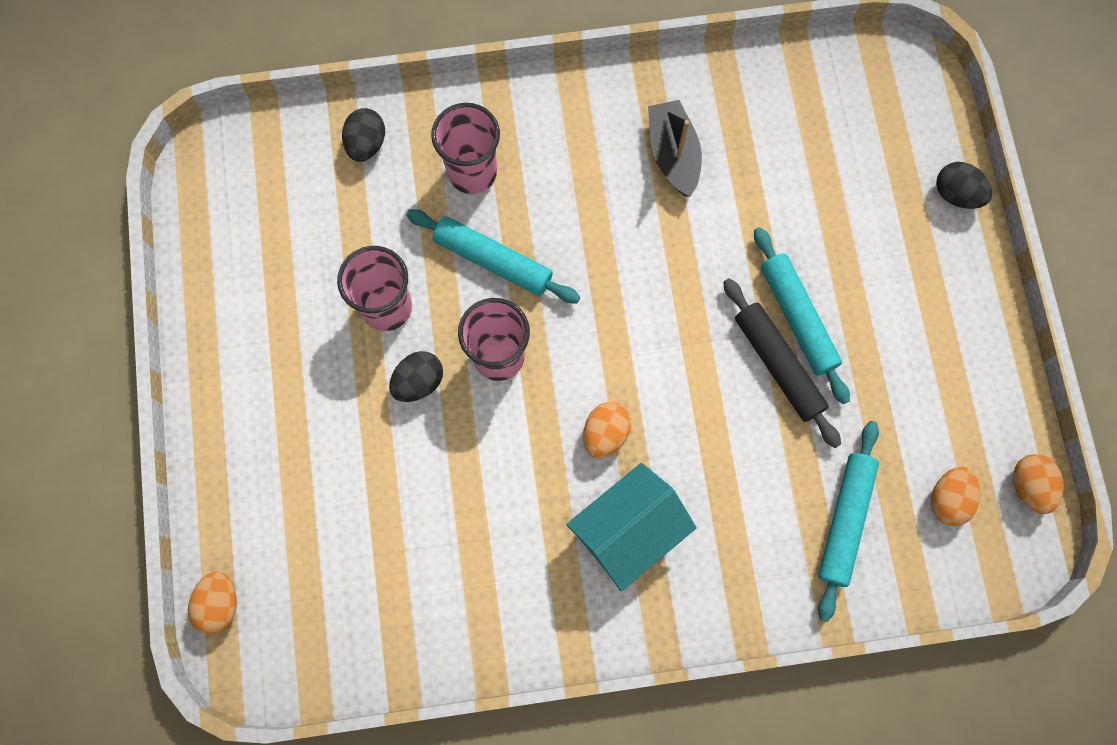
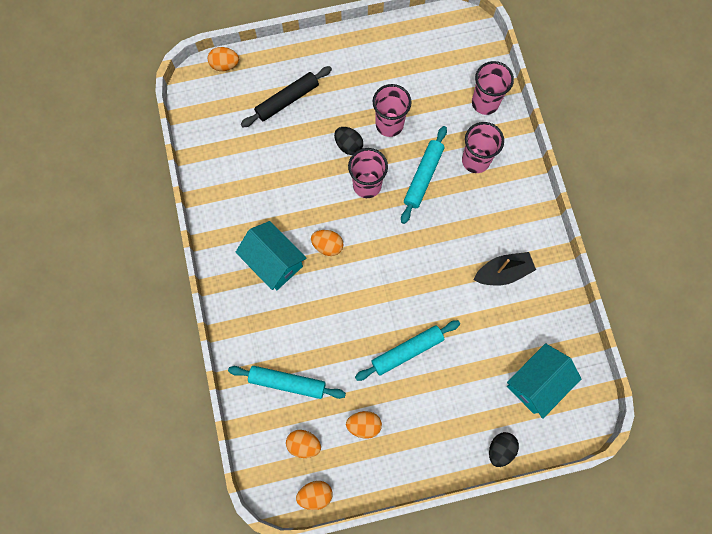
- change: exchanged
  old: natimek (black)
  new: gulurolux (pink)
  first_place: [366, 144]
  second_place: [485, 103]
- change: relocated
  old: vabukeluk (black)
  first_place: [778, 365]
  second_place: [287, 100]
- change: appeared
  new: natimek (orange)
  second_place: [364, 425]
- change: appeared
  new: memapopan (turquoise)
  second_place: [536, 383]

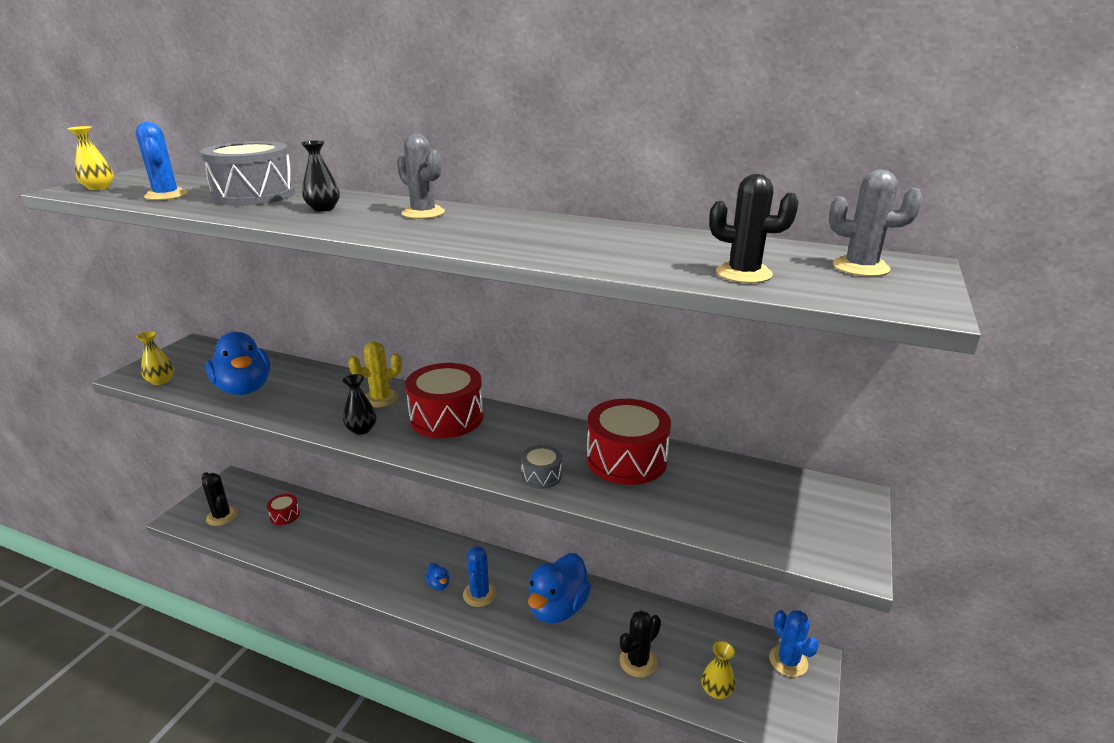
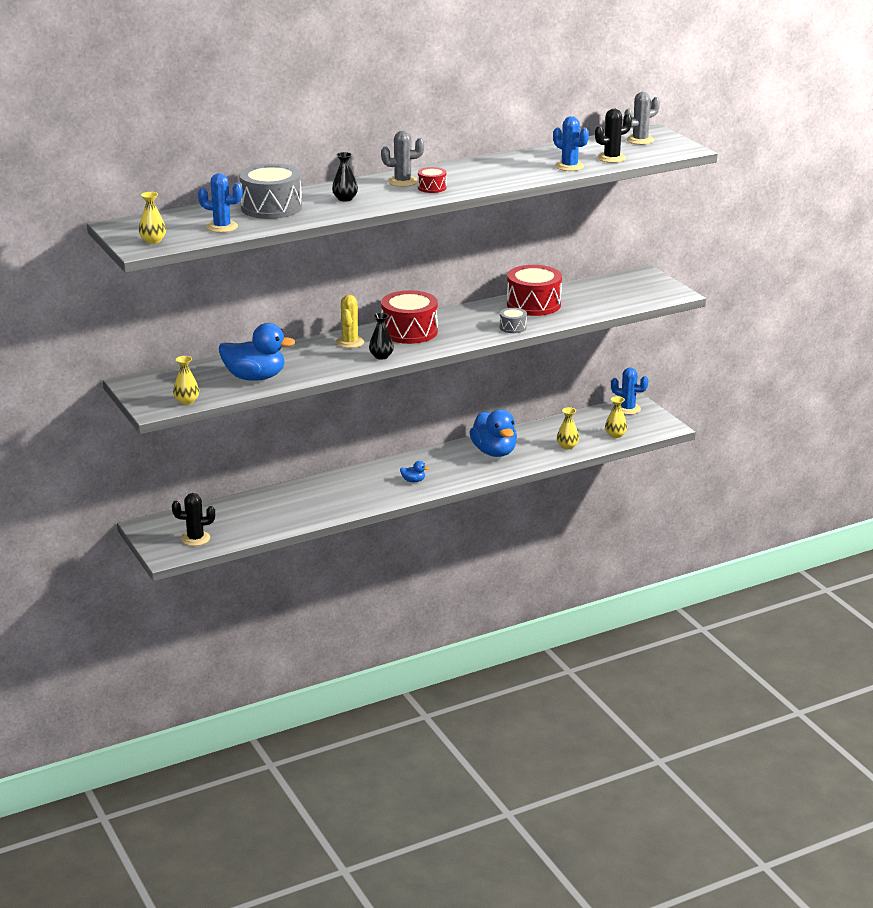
- change: relocated
  old: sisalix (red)
  first_place: [285, 515]
  second_place: [432, 187]
- change: relocated
  old: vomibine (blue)
  first_place: [479, 594]
  second_place: [569, 166]
- change: exchanged
  old: vomibine (black)
  new: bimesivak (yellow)
  first_place: [638, 661]
  second_place: [567, 446]

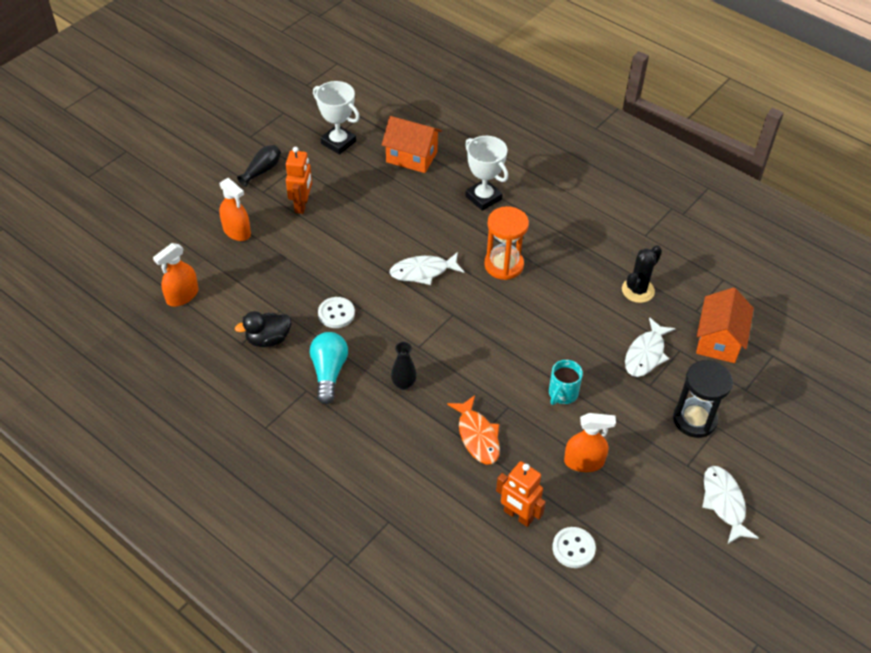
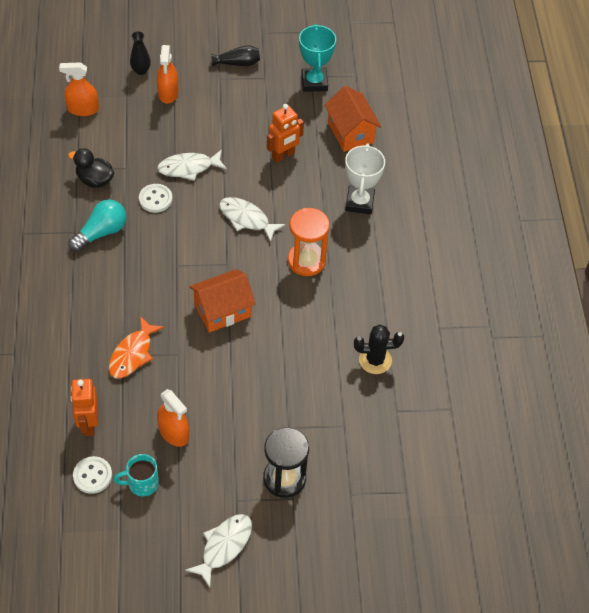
- change: relocated
  old: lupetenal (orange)
  first_place: [302, 205]
  second_place: [283, 155]
- change: colour
  old: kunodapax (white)
  new: kunodapax (turquoise)
  first_place: [338, 142]
  second_place: [314, 82]
- change: relocated
  old: bimesivak (black)
  first_place: [403, 384]
  second_place: [141, 70]
- change: relocated
  old: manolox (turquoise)
  first_place: [562, 393]
  second_place: [142, 483]
- change: relocated
  old: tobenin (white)
  first_place: [646, 354]
  second_place: [189, 168]
- change: relocated
  old: memapopan (orange)
  first_place: [719, 340]
  second_place: [222, 310]

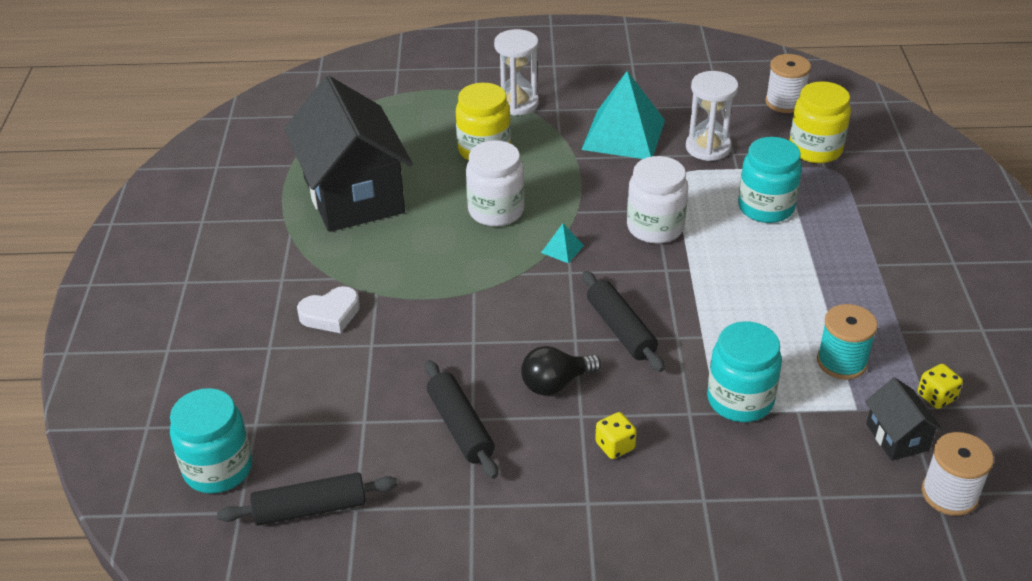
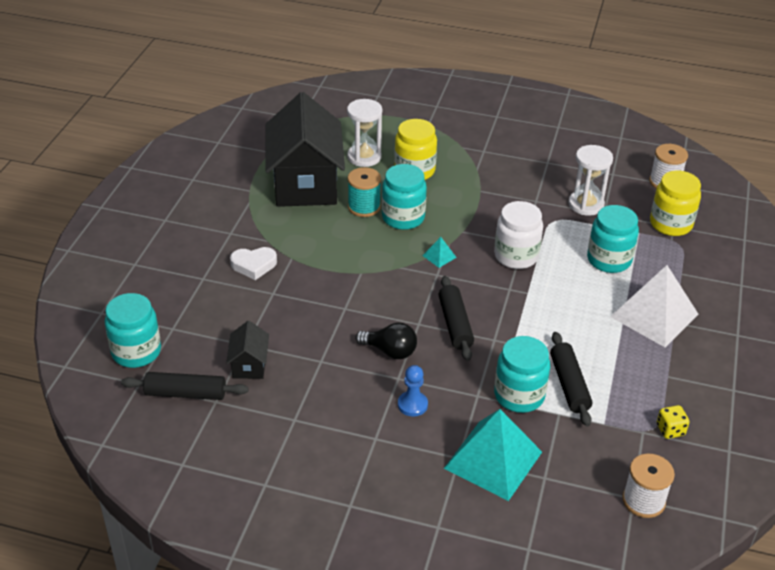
- change: relocated
  old: vabukeluk (black)
  first_place: [460, 427]
  second_place: [569, 385]
- change: colour
  old: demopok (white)
  new: demopok (turquoise)
  first_place: [496, 211]
  second_place: [403, 217]
- change: relocated
  old: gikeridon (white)
  first_place: [517, 103]
  second_place: [364, 157]
- change: spun
  old: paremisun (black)
  first_place: [555, 384]
  second_place: [390, 351]
  degrees: -150
- change: relocated
  old: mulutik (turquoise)
  first_place: [624, 134]
  second_place: [493, 460]
- change: exchanged
  old: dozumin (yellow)
  new: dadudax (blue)
  first_place: [615, 446]
  second_place: [412, 405]
- change: relocated
  old: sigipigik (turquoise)
  first_place: [841, 362]
  second_place: [364, 207]
- change: relocated
  old: memapopan (black)
  first_place: [897, 437]
  second_place: [249, 365]
- change: appeared
  new: mulutik (white)
  second_place: [654, 315]

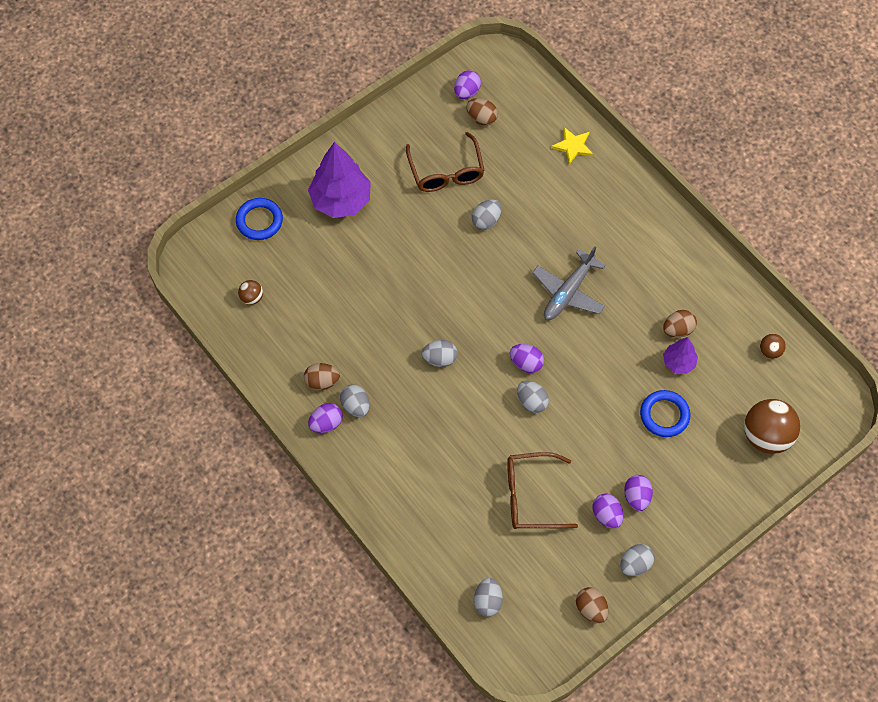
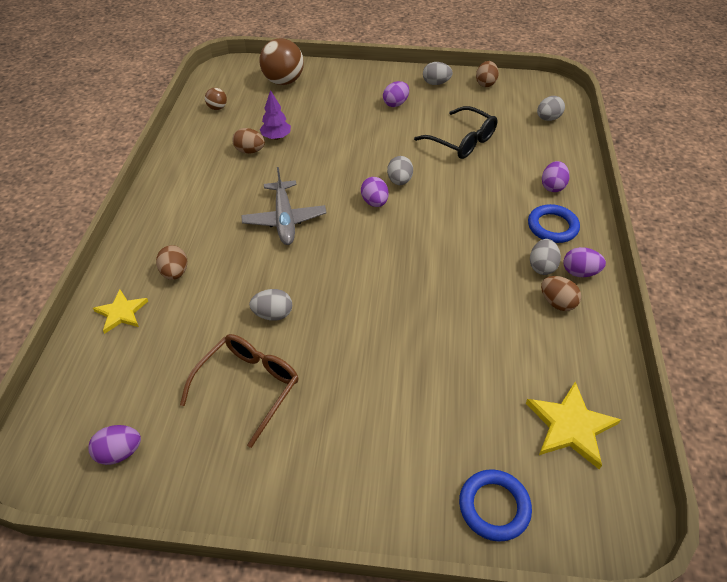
- change: exchanged
  old: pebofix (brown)
  new: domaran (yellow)
  first_place: [252, 297]
  second_place: [570, 426]
- change: missing
  old: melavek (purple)
  first_place: [341, 200]
- change: missing
  old: natimek (grey)
  first_place: [440, 359]
- change: relocated
  old: natimek (brown)
  first_place: [481, 118]
  second_place: [175, 272]
- change: colour
  old: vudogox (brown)
  new: vudogox (black)
  first_place: [532, 496]
  second_place: [461, 141]
- change: spun
  old: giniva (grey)
  first_place: [568, 292]
  second_place: [284, 219]
  degrees: 90
- change: relocated
  old: natimek (purple)
  first_place: [606, 515]
  second_place: [552, 186]
- change: relocated
  old: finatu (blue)
  first_place: [664, 415]
  second_place: [552, 227]

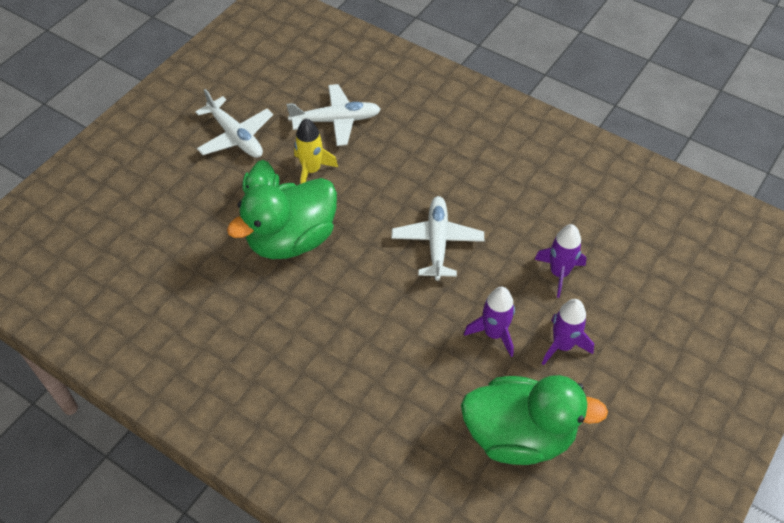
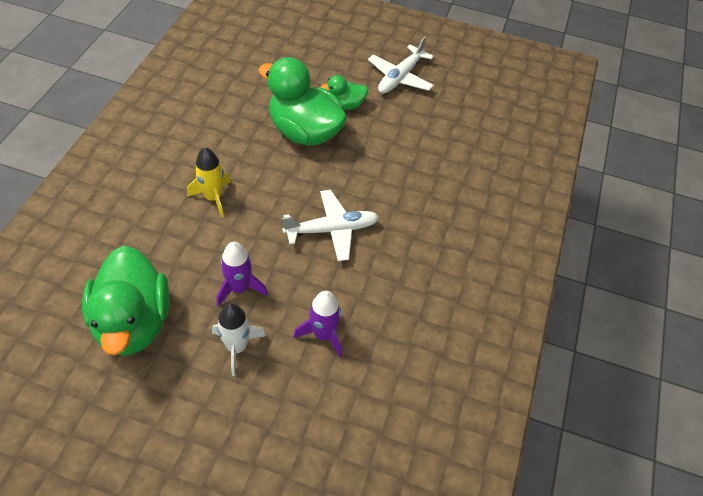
- change: missing
  old: giniva (white)
  first_place: [336, 120]
- change: relocated
  old: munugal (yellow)
  first_place: [311, 170]
  second_place: [213, 197]
- change: colour
  old: munugal (purple)
  new: munugal (white)
  first_place: [562, 345]
  second_place: [237, 347]

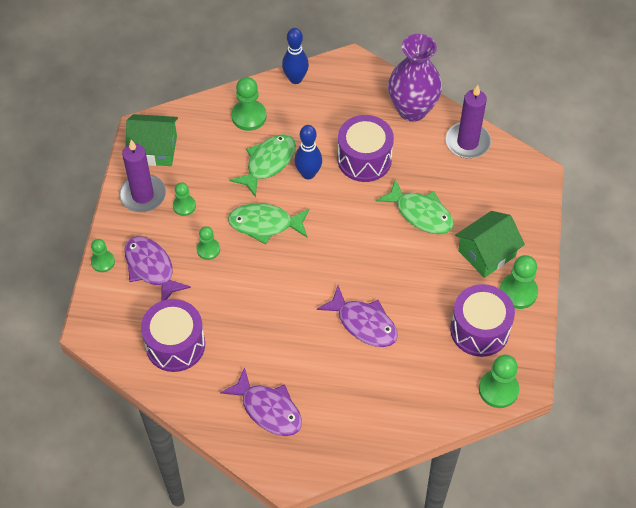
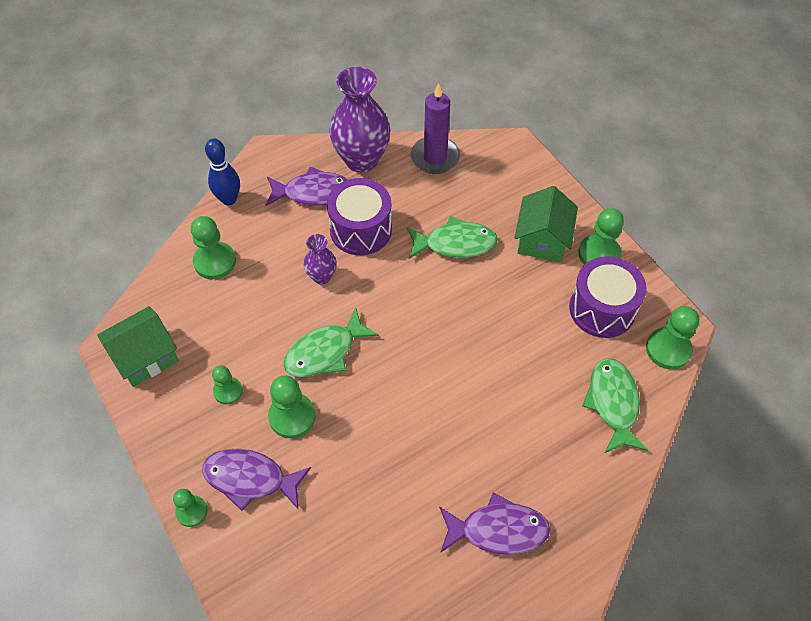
- change: missing
  old: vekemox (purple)
  first_place: [143, 195]
- change: missing
  old: sisalix (purple)
  first_place: [175, 345]
- change: size
  old: dadudax (green)
  first_place: [208, 249]
  second_place: [292, 416]
  factor: 1.59
- change: relocated
  old: tobenin (green)
  first_place: [268, 163]
  second_place: [613, 403]
- change: exchanged
  old: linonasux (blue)
  new: bimesivak (purple)
  first_place: [308, 174]
  second_place: [322, 276]
- change: relocated
  old: tobenin (purple)
  first_place: [363, 323]
  second_place: [313, 193]

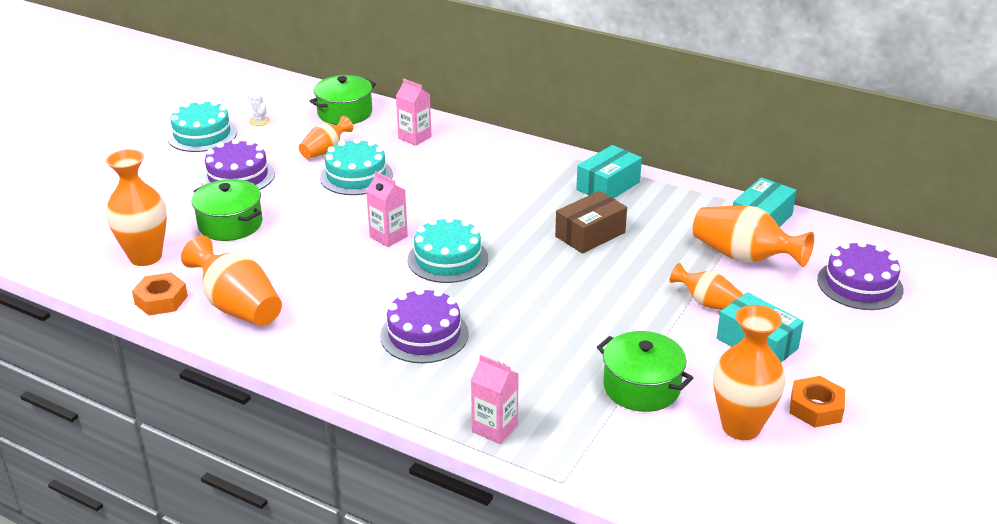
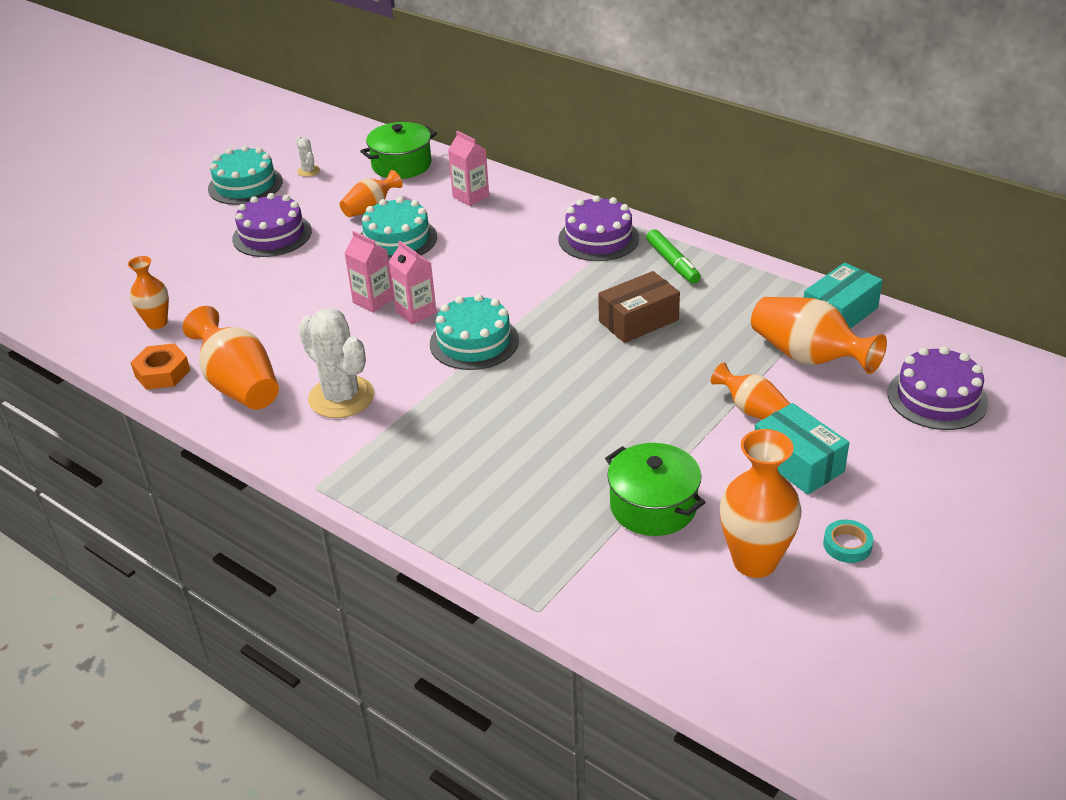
- change: size
  old: bimesivak (orange)
  first_place: [145, 257]
  second_place: [157, 323]
  factor: 0.6
- change: missing
  old: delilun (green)
  first_place: [230, 224]
- change: relocated
  old: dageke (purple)
  first_place: [424, 334]
  second_place: [598, 238]
- change: relocated
  old: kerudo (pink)
  first_place: [494, 428]
  second_place: [373, 301]
- change: exchanged
  old: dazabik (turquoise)
  new: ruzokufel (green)
  first_place: [608, 186]
  second_place: [672, 263]
- change: exchanged
  old: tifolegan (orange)
  new: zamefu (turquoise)
  first_place: [816, 408]
  second_place: [847, 545]
- change: appeared
  new: vomibine (white)
  second_place: [341, 397]

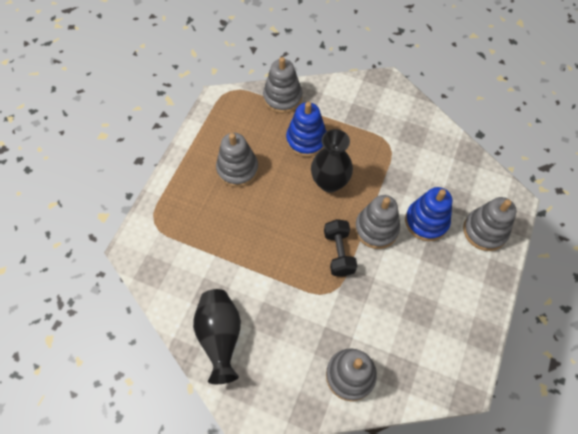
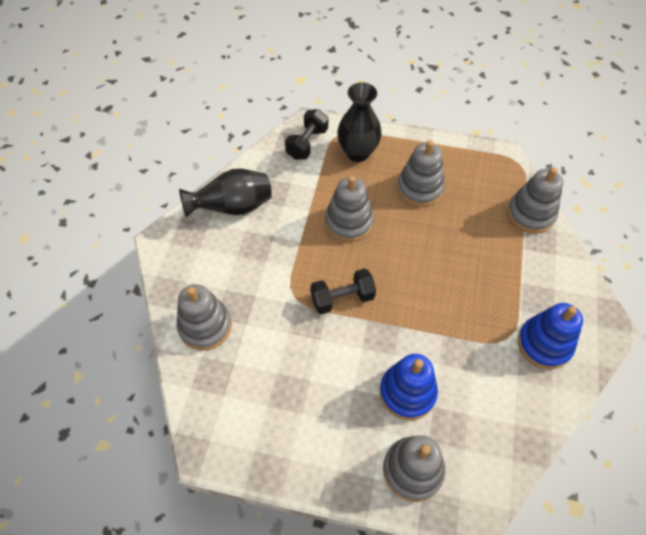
- change: relocated
  old: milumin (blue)
  first_place: [306, 140]
  second_place: [544, 344]
- change: relocated
  old: bimesivak (black)
  first_place: [329, 182]
  second_place: [357, 153]
- change: relocated
  old: milumin (grey)
  first_place: [376, 229]
  second_place: [349, 222]
- change: appeared
  new: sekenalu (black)
  second_place: [307, 143]

